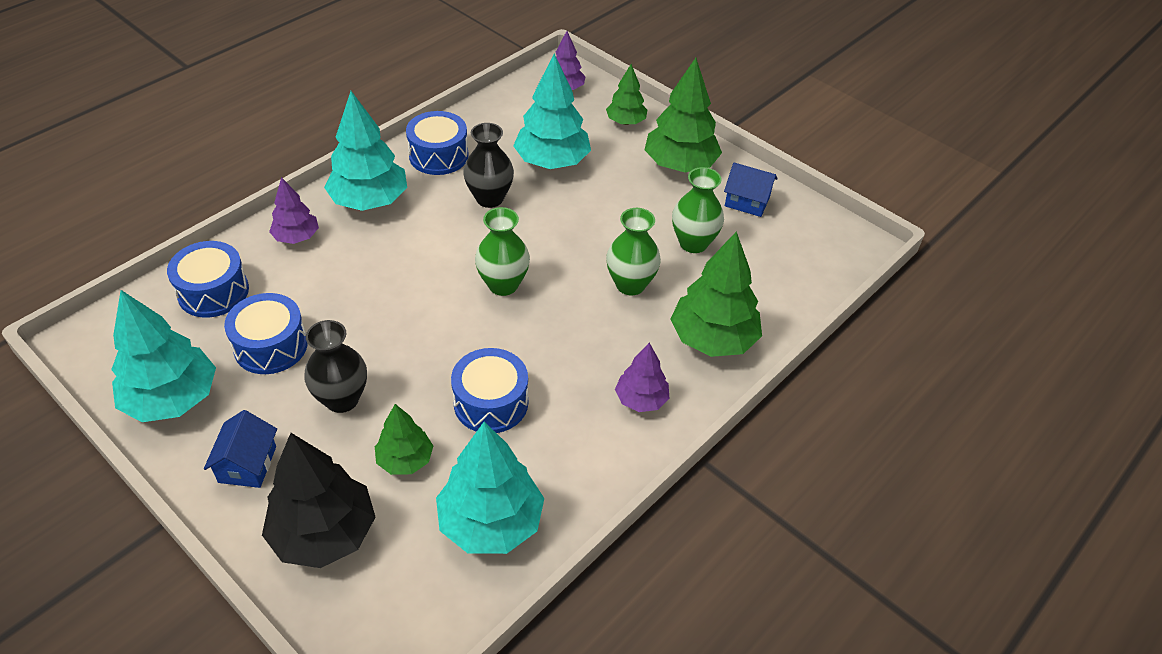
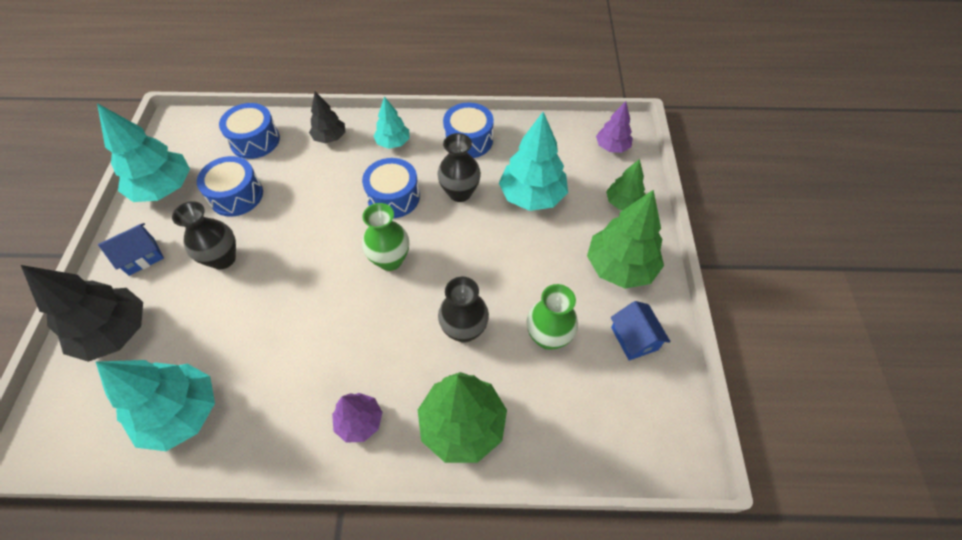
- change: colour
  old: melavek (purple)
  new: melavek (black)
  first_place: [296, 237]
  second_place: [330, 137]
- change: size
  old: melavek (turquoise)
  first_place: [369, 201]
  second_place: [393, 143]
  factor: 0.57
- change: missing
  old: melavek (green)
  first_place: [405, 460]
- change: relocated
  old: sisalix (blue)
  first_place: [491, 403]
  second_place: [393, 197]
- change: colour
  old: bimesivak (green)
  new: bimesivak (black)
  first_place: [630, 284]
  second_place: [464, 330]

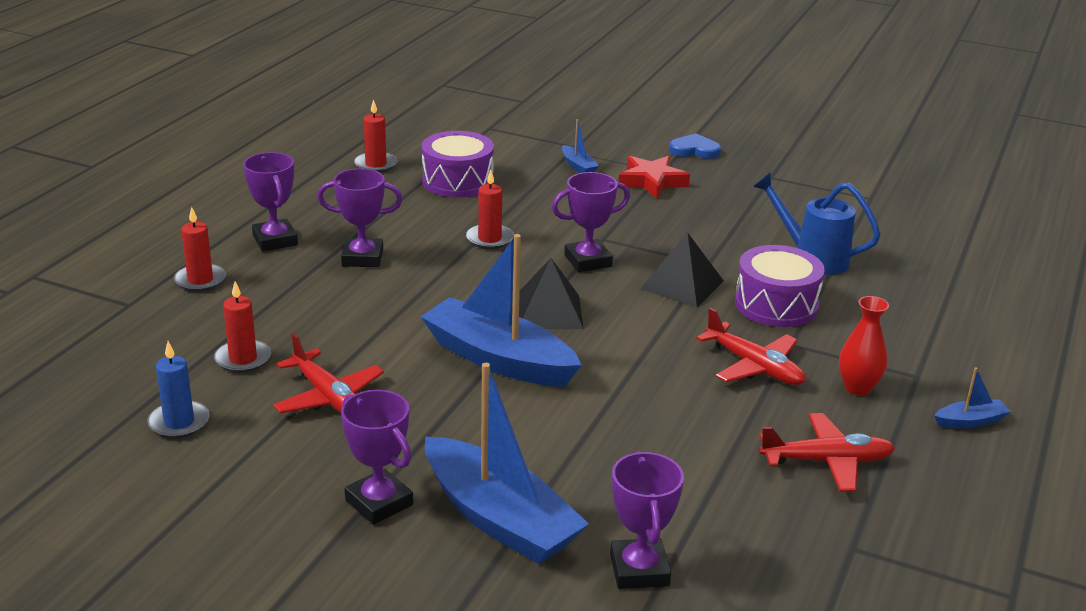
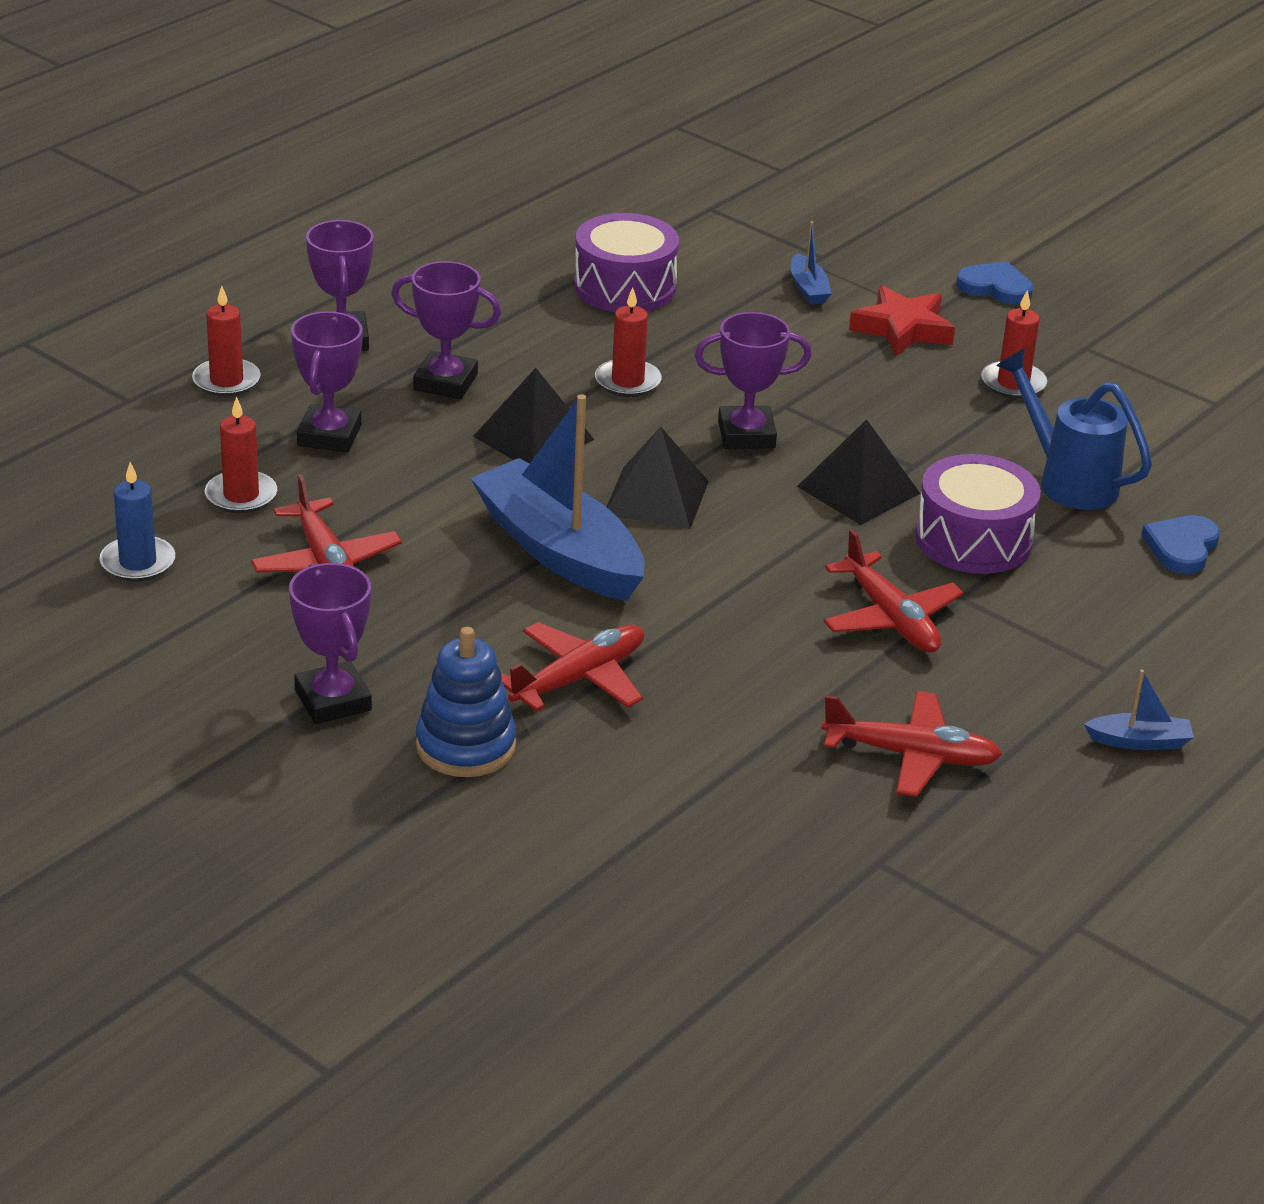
- change: relocated
  old: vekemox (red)
  first_place: [376, 164]
  second_place: [1013, 383]
- change: exchanged
  old: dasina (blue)
  new: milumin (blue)
  first_place: [499, 519]
  second_place: [465, 746]
- change: relocated
  old: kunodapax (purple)
  first_place: [639, 570]
  second_place: [329, 435]
- change: missing
  old: bimesivak (red)
  first_place: [858, 388]
- change: appeared
  new: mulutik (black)
  second_place: [533, 438]
- change: appeared
  new: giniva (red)
  second_place: [578, 678]
- change: appeared
  new: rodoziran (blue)
  second_place: [1182, 547]

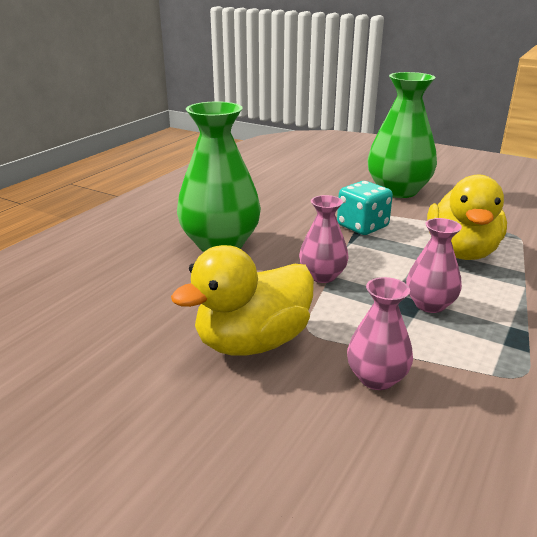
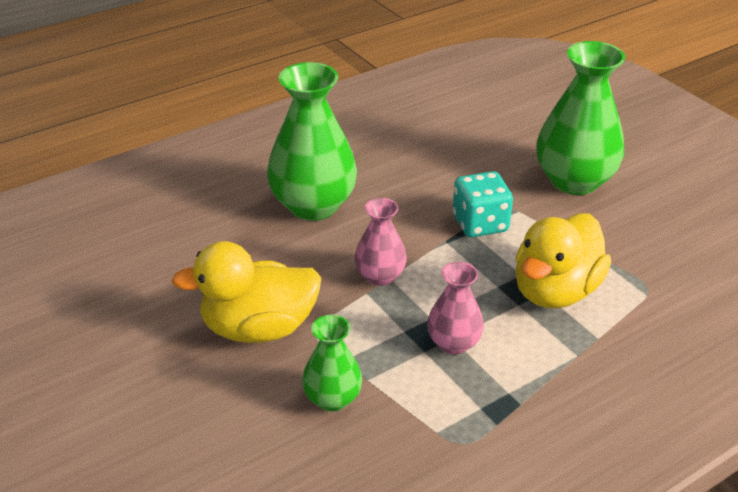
- change: colour
  old: bimesivak (pink)
  new: bimesivak (green)
  first_place: [376, 378]
  second_place: [332, 398]

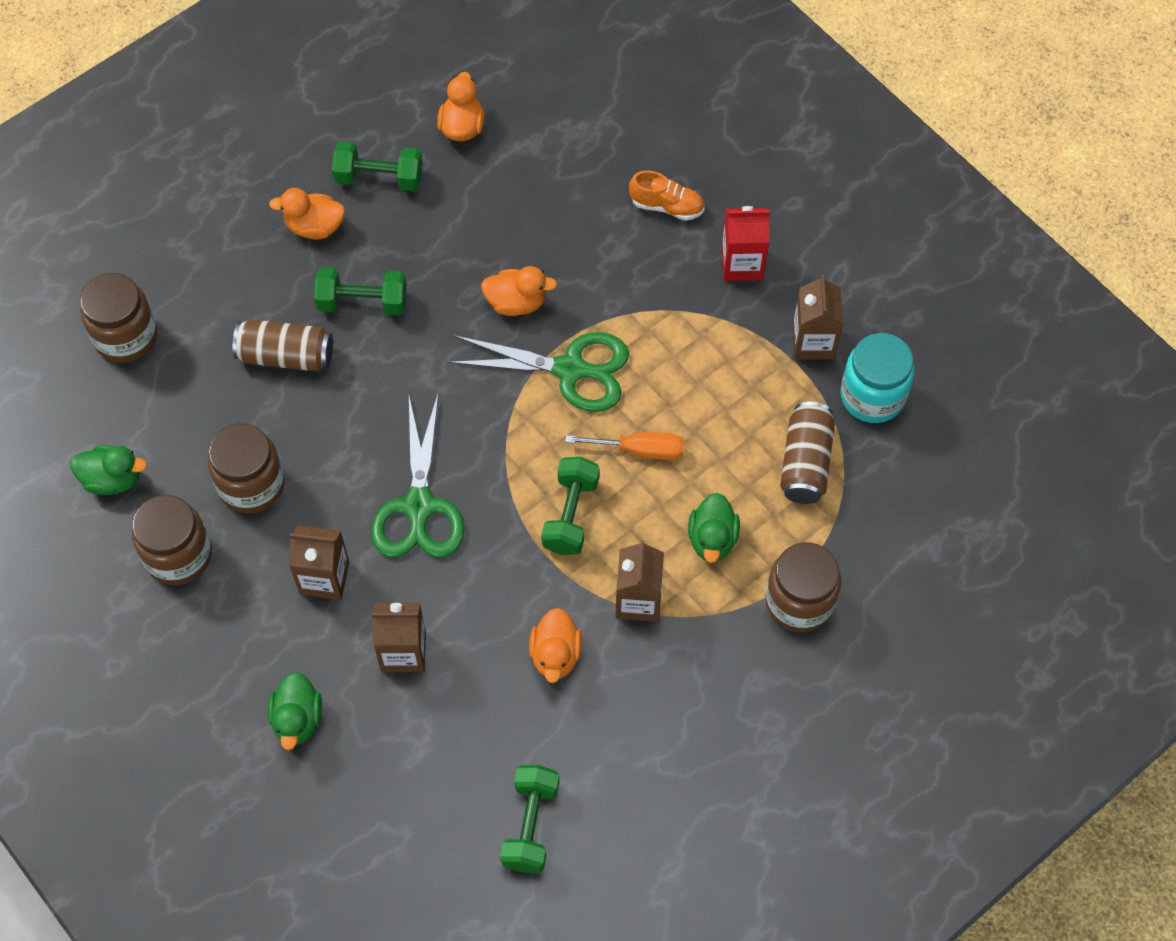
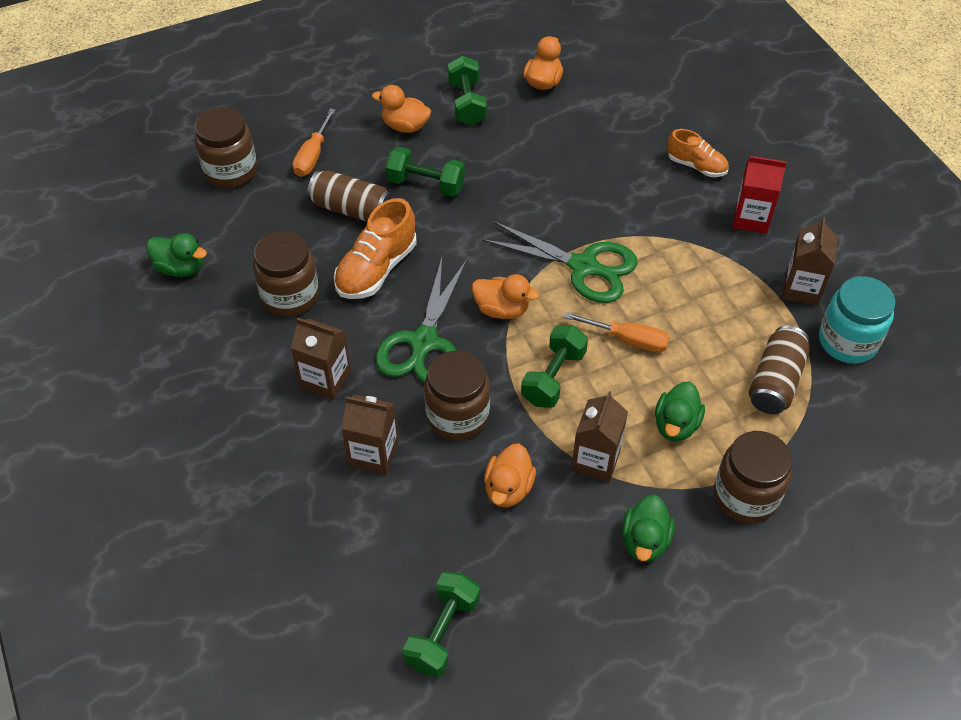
- change: relocated
  old: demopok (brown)
  first_place: [178, 555]
  second_place: [457, 416]
- change: relocated
  old: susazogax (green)
  first_place: [297, 719]
  second_place: [645, 541]
- change: spun
  old: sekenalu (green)
  first_place: [379, 178]
  second_place: [467, 103]
  degrees: 60
- change: relocated
  old: susazogax (orange)
  first_place: [516, 302]
  second_place: [502, 309]
- change: appeared
  new: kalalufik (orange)
  second_place: [313, 155]
- change: appeared
  new: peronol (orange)
  second_place: [376, 269]

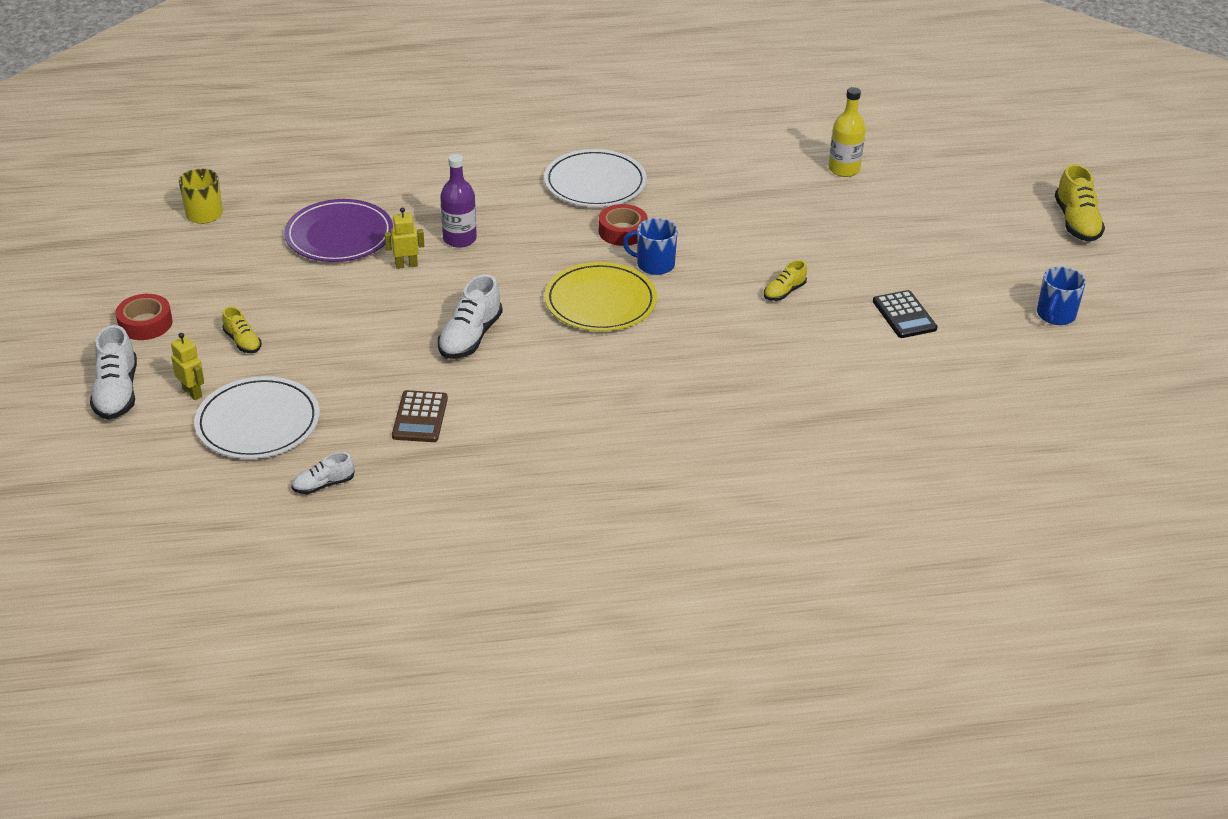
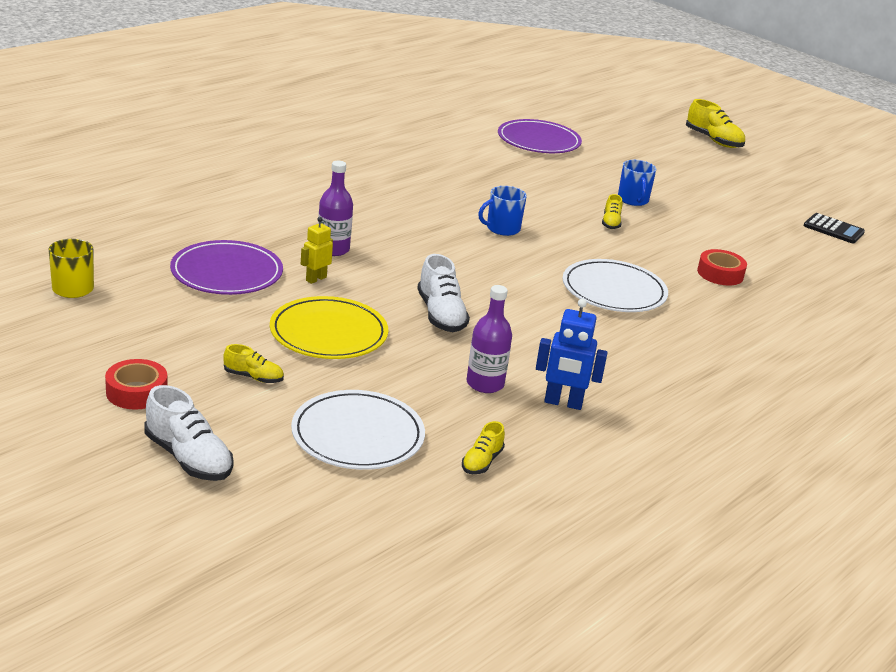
- change: missing
  old: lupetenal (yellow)
  first_place: [192, 392]
- change: colour
  old: peronol (white)
  new: peronol (yellow)
  first_place: [323, 485]
  second_place: [482, 462]
- change: exchanged
  old: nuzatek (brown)
  new: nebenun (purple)
  first_place: [420, 417]
  second_place: [485, 384]
- change: relocated
  old: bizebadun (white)
  first_place: [595, 183]
  second_place: [614, 291]
- change: relocated
  old: bizebadun (yellow)
  first_place: [600, 301]
  second_place: [328, 333]
- change: relocated
  old: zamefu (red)
  first_place: [622, 231]
  second_place: [720, 274]
- change: exchanged
  old: nebenun (yellow)
  new: bizebadun (purple)
  first_place: [844, 169]
  second_place: [538, 141]
- change: relocated
  old: nuzatek (black)
  first_place: [904, 315]
  second_place: [833, 229]
- change: relocated
  old: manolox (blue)
  first_place: [1055, 315]
  second_place: [633, 200]
- change: appeared
  new: lupetenal (blue)
  second_place: [563, 403]

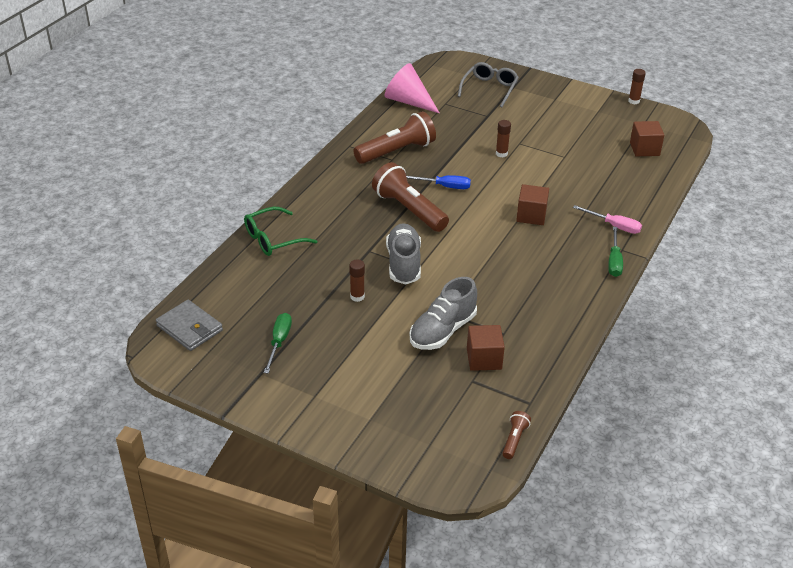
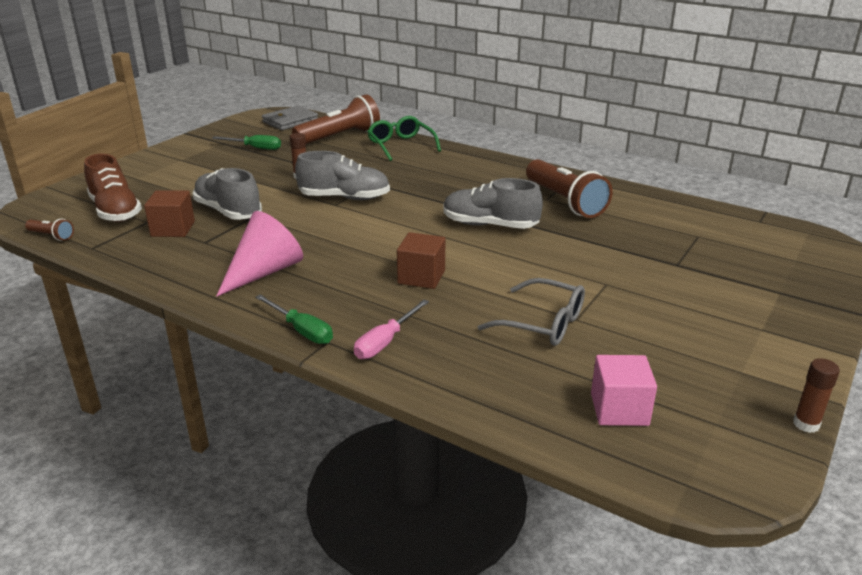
- change: relocated
  old: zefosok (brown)
  first_place: [408, 210]
  second_place: [339, 136]
- change: relocated
  old: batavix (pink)
  first_place: [408, 101]
  second_place: [264, 272]
- change: exchanged
  old: kalalufik (blue)
  new: peronol (grey)
  first_place: [444, 186]
  second_place: [490, 225]
- change: relocated
  old: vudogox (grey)
  first_place: [489, 89]
  second_place: [543, 323]
- change: missing
  old: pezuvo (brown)
  first_place: [501, 154]
- change: spun
  old: kalalufik (green)
  first_place: [614, 261]
  second_place: [301, 330]
  degrees: -150
- change: colour
  old: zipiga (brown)
  new: zipiga (pink)
  first_place: [644, 149]
  second_place: [619, 409]
- change: appeared
  new: peronol (brown)
  second_place: [115, 211]

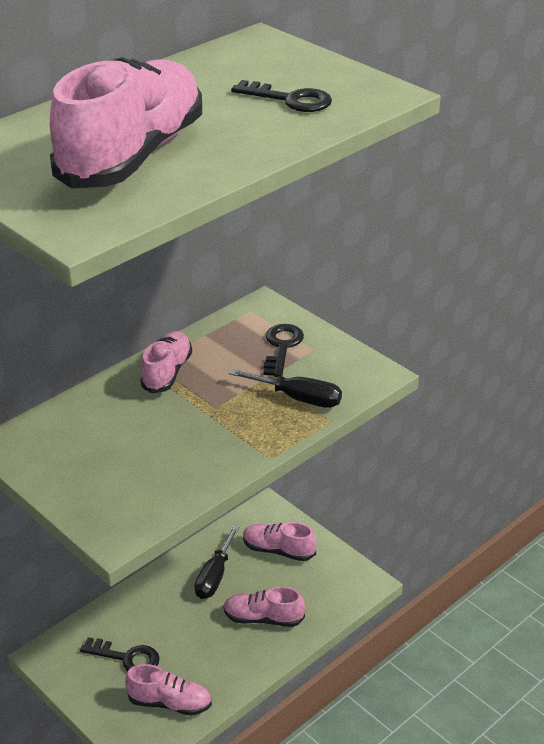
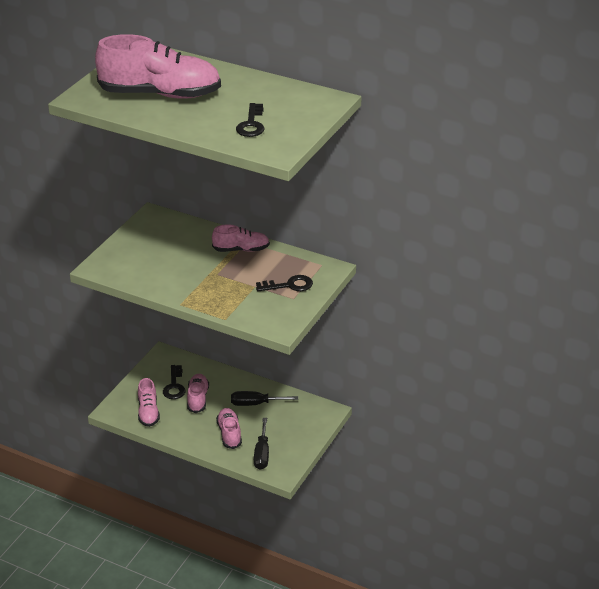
- change: relocated
  old: kalalufik (black)
  first_place: [298, 398]
  second_place: [262, 454]
- change: relocated
  old: peronol (pink)
  first_place: [278, 550]
  second_place: [198, 399]

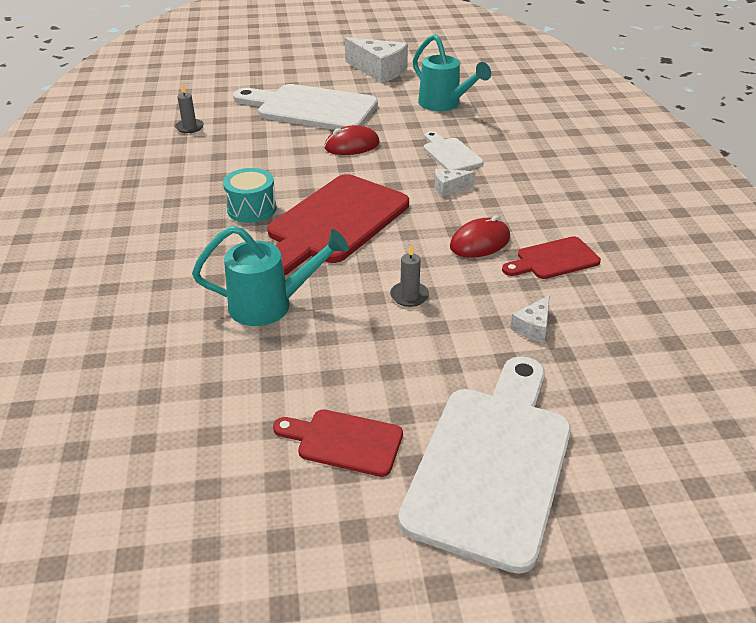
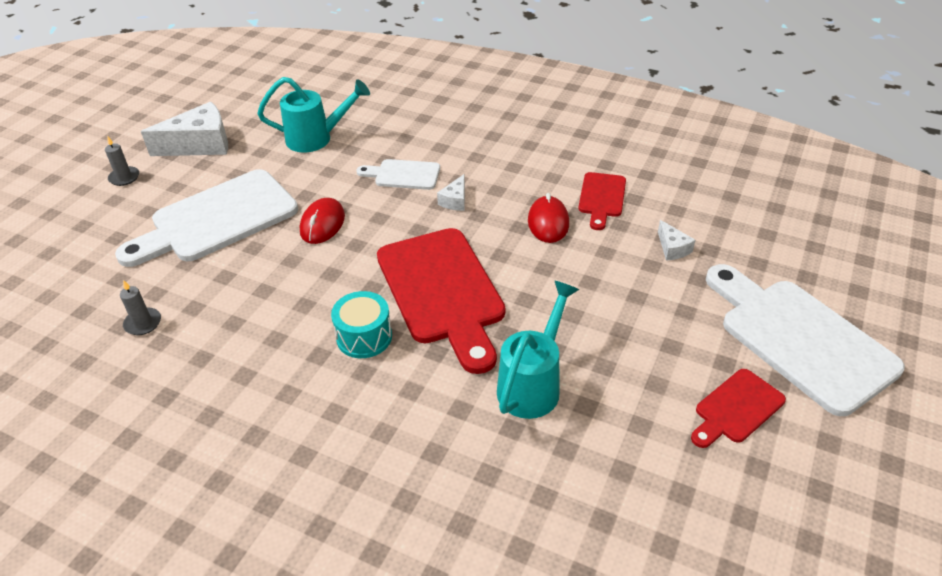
- change: relocated
  old: vekemox (grey)
  first_place: [409, 296]
  second_place: [124, 177]

